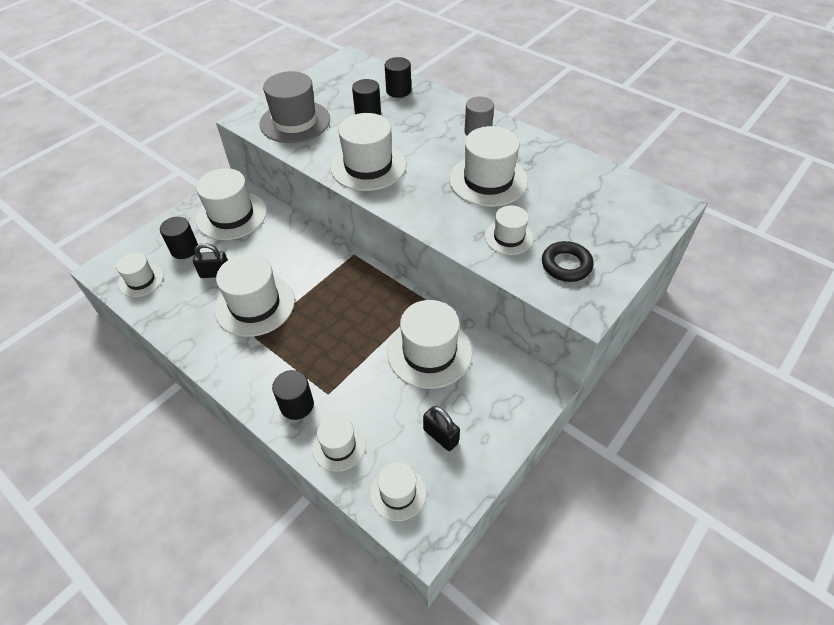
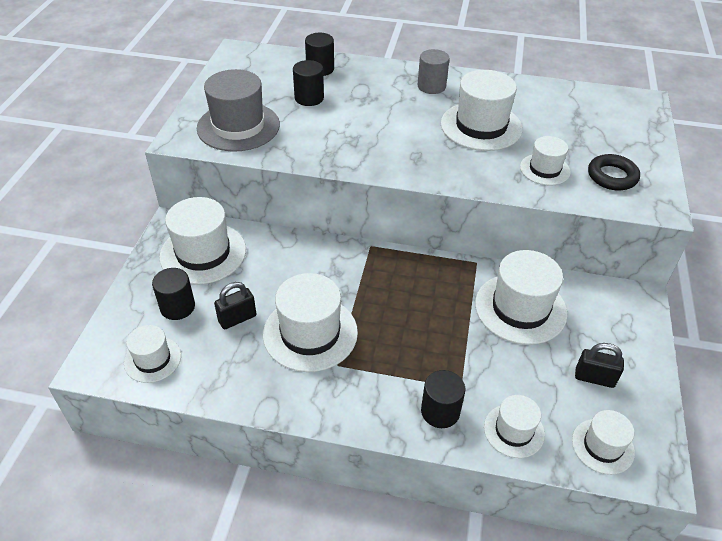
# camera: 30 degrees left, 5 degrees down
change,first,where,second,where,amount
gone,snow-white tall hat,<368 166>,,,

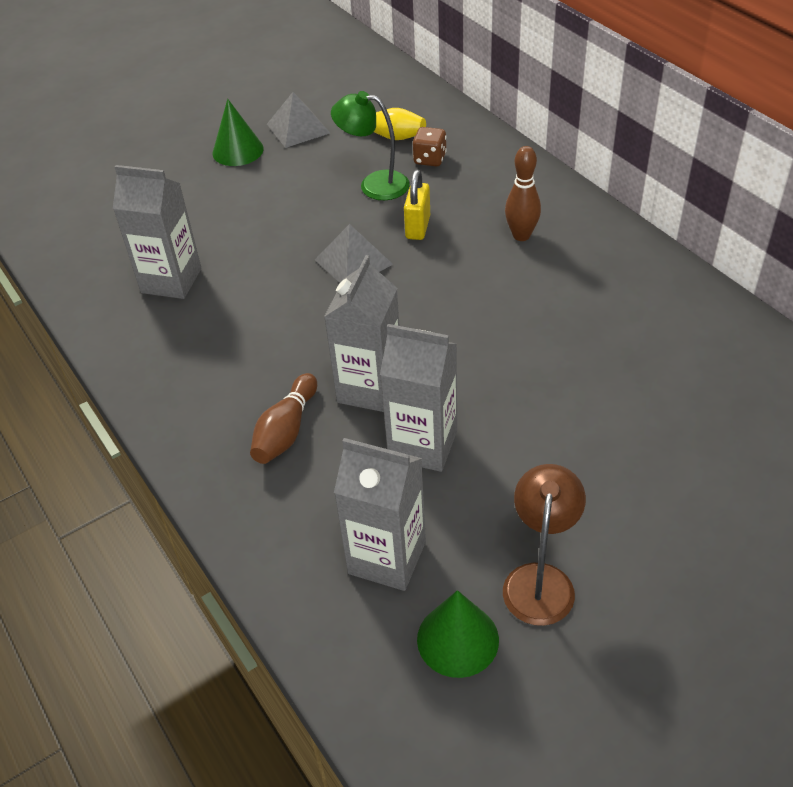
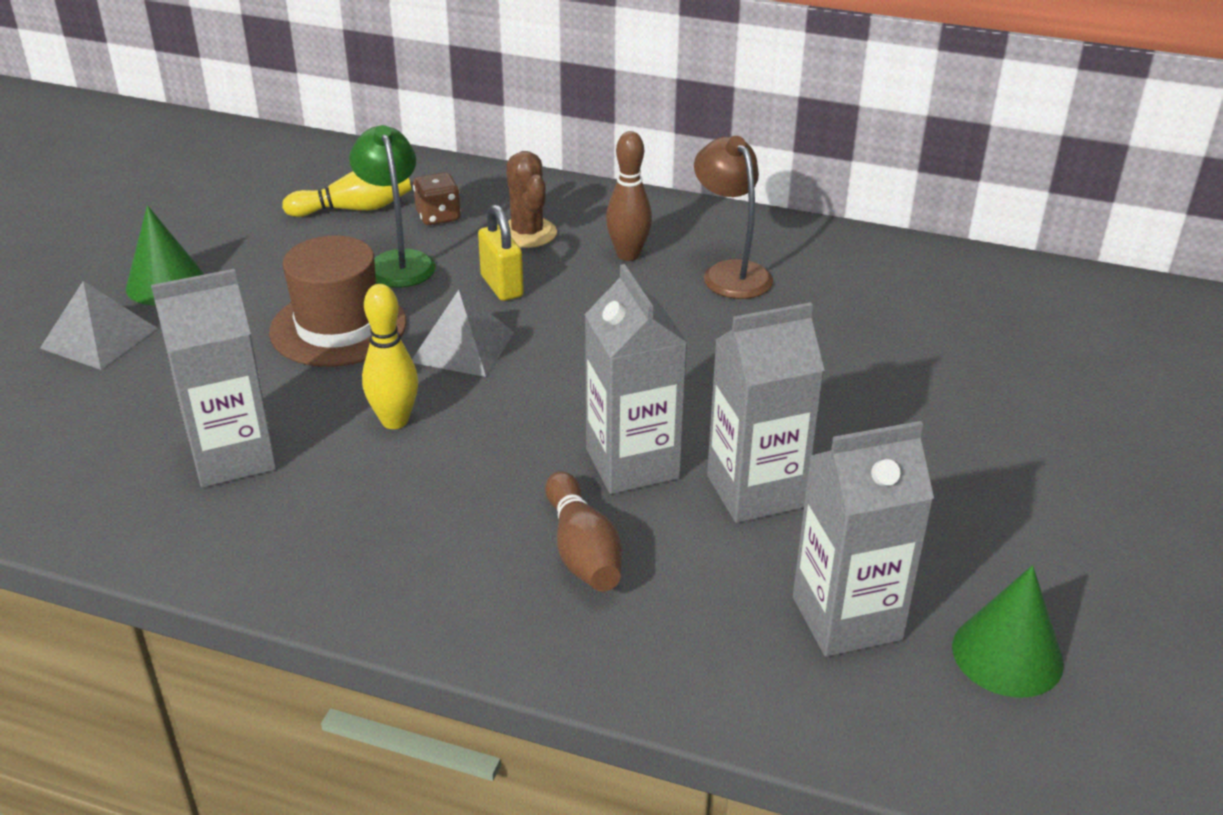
# camera: 40 degrees left, 10 degrees down
change,first,where,second,where,amount
rotated,leaf-green lamp,<374 184>,,<398 261>,90 degrees clockwise
shifted,gray solid pyramid,<298 128>,,<99 338>,
shifted,brown lamp,<540 580>,,<730 273>,
new,,,brown cactus,<527 233>,
new,,,brown tall hat,<338 327>,
new,,,golden skittle,<395 421>,

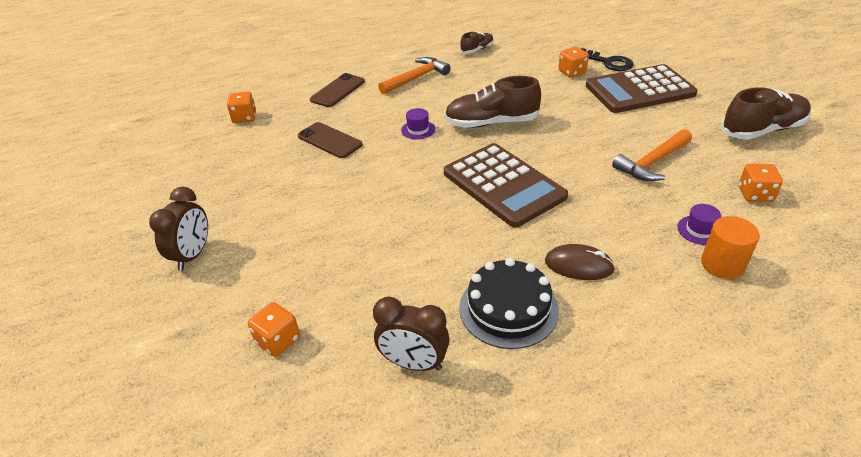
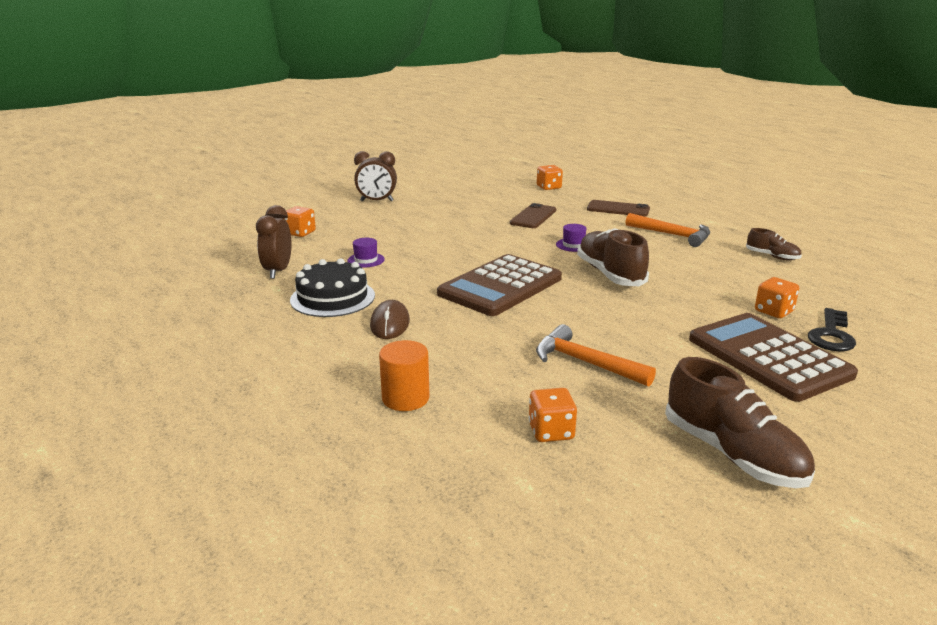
# camera: 75 degrees right, 15 degrees down
change,first,where,second,where,amount
shifted,purple tall hat,<700 230>,,<366 260>,

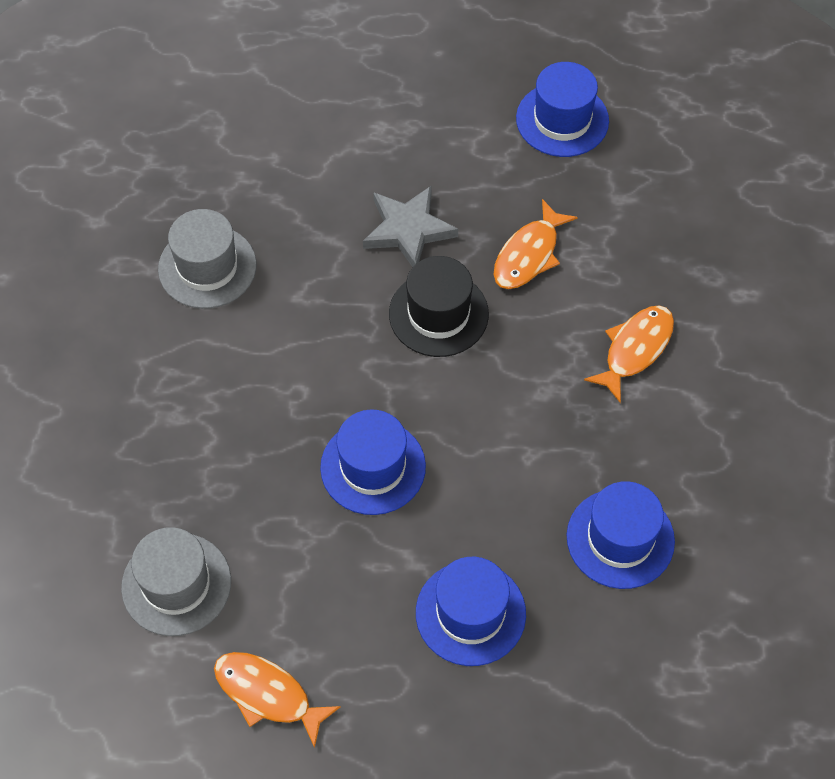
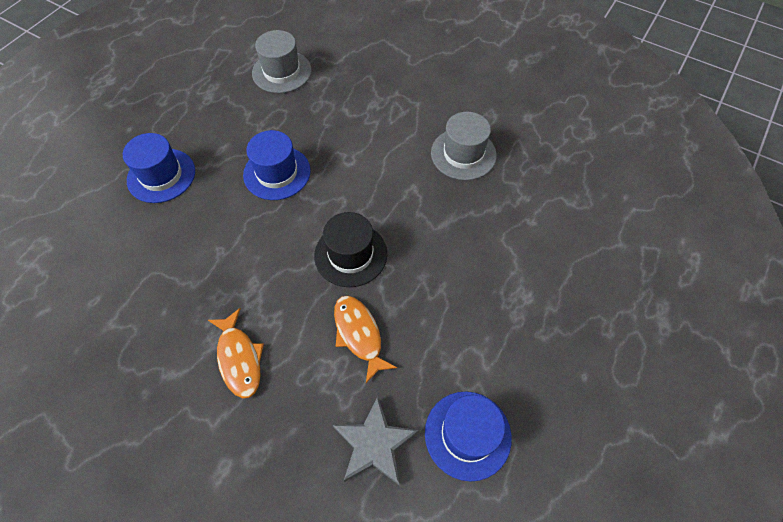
# camera: 120 degrees right, 0 degrees up
change,first,where,second,where,amount
shifted,gray five-pointed star,<408 230>,,<374 444>,
gone,royal blue tall hat,<620 538>,,,
gone,orange-coloured toy fish,<268 695>,,,

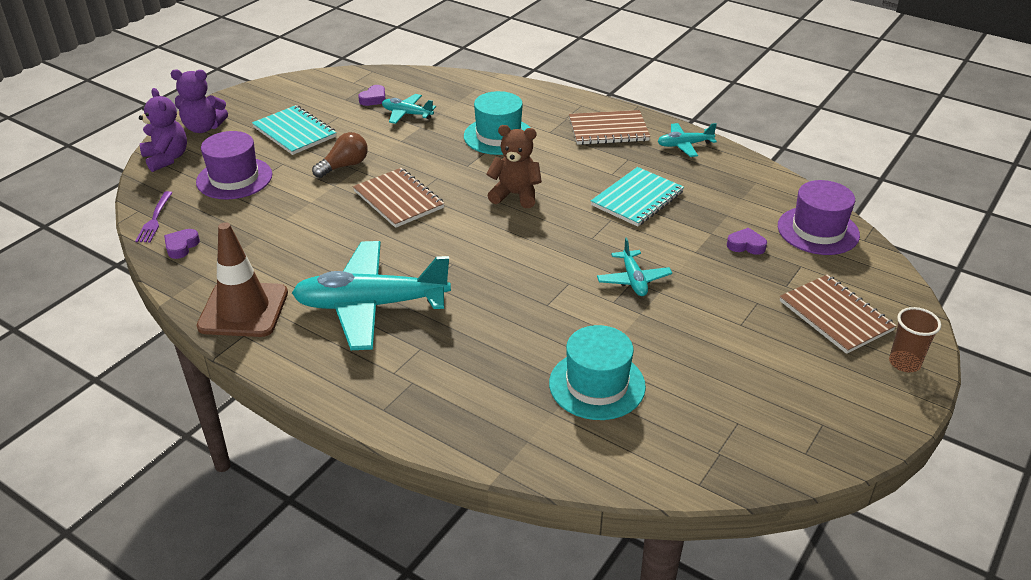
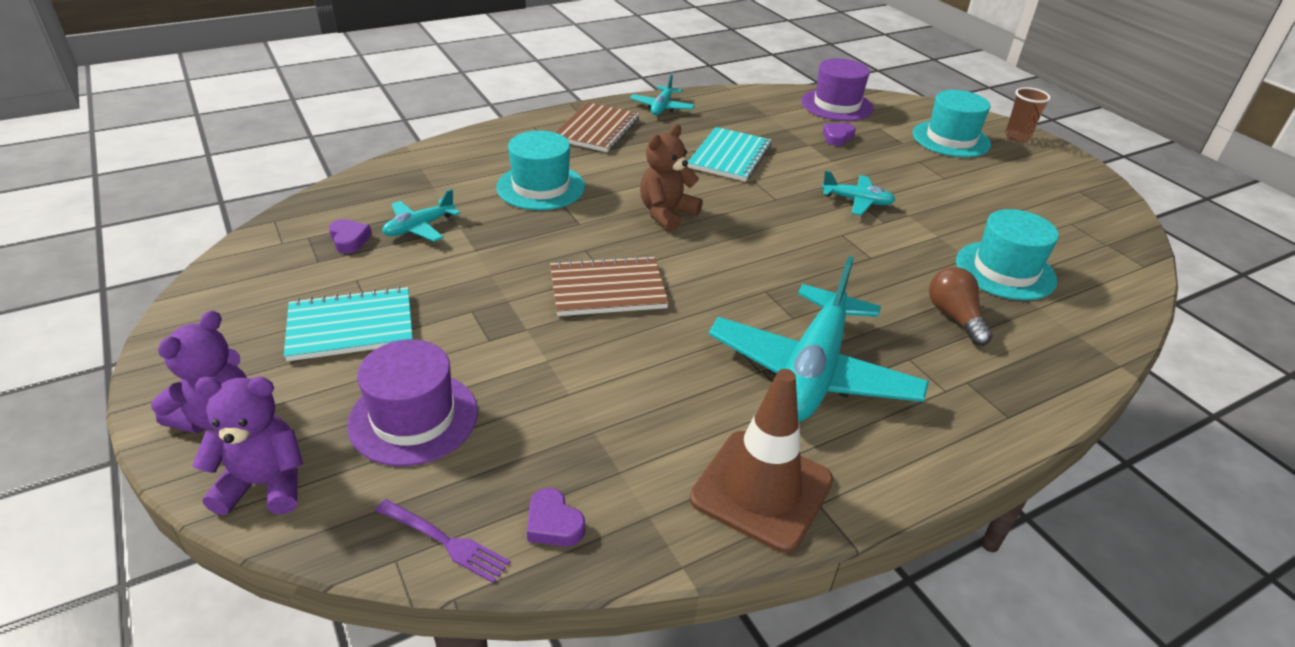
# camera: 65 degrees left, 0 degrees up
change,first,where,second,where,amount
shifted,brown lightbulb,<344 166>,,<954 317>,
rotated,teal notepad,<637 199>,,<730 156>,45 degrees clockwise
swapped,brown notepad,<835 316>,teal tall hat,<951 139>,

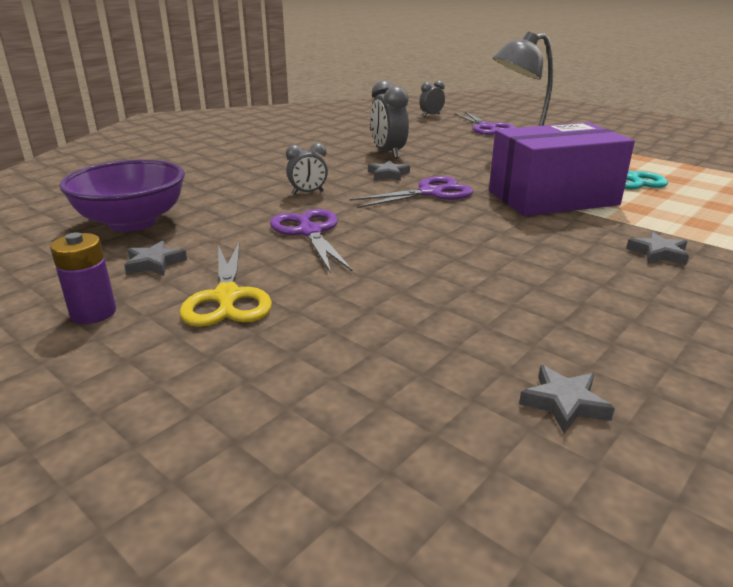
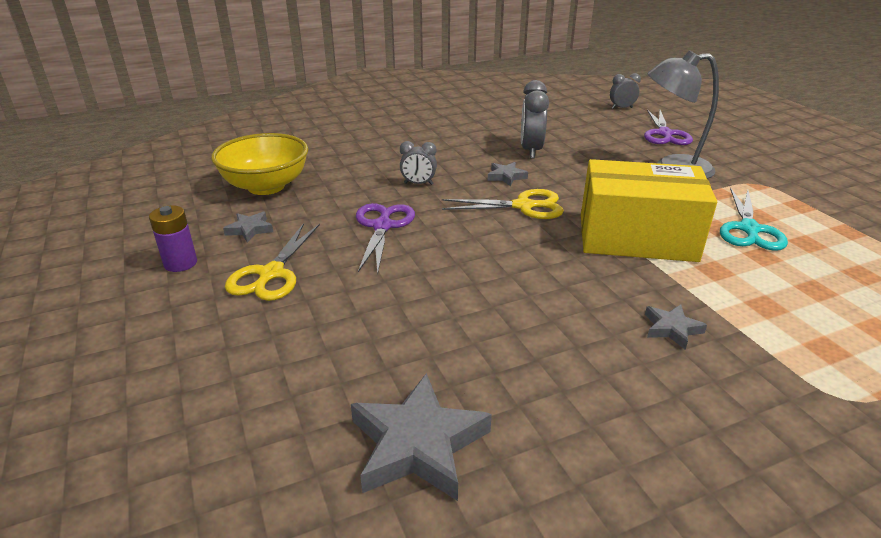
# camera: 25 degrees right, 5 degrees up
change,first,where,second,where,amount
repainted,purple box,<552 198>,golden box,<636 237>,
repainted,purple deep dish,<133 222>,golden deep dish,<266 186>,
repainted,purple shears,<430 193>,golden shears,<523 206>,
scaled,gray five-pointed star,<564 403>,,<418 444>,x1.95

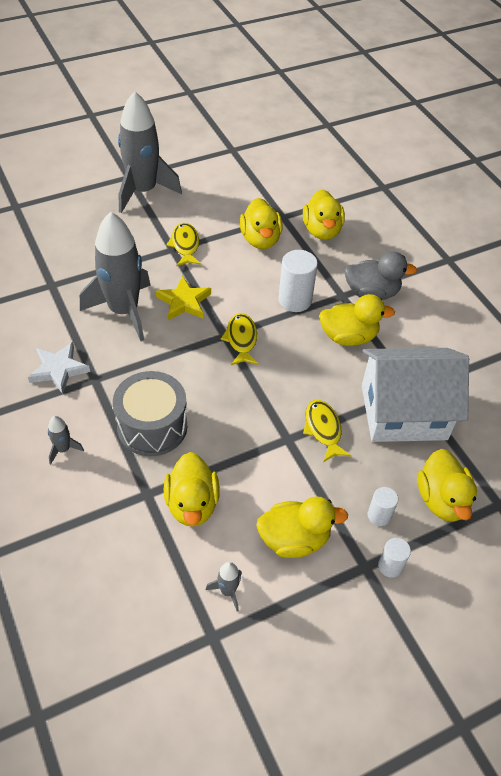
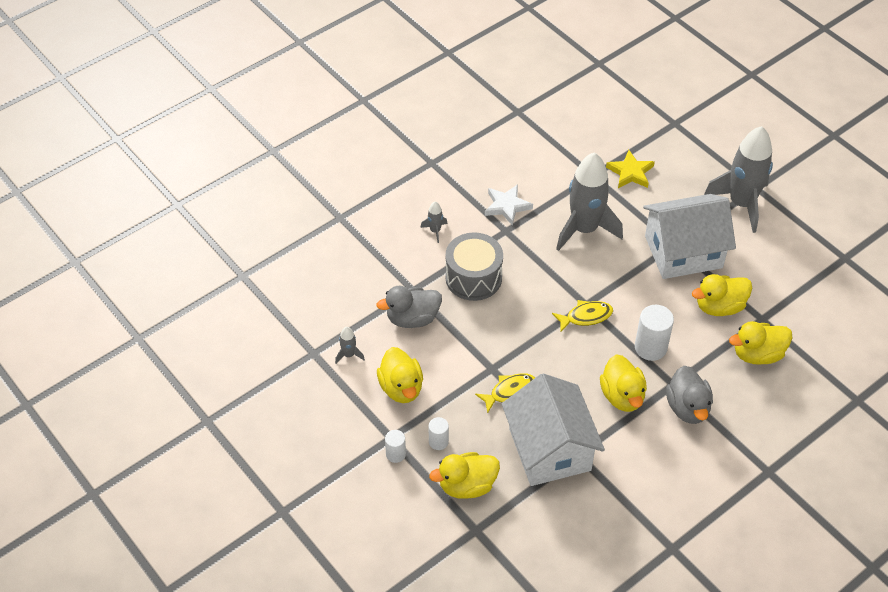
# camera: 80 degrees right, 0 degrees up
change,first,where,second,where,amount
swapped,golden toy fish,<185 245>,snow-white house,<683 252>,
shifted,golden five-pointed star,<184 301>,,<630 172>,
repainted,golden duck,<192 504>,gray duck,<412 318>,

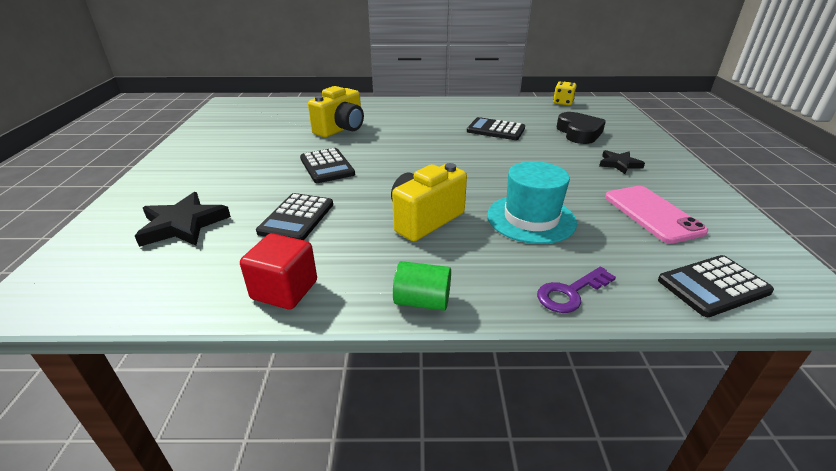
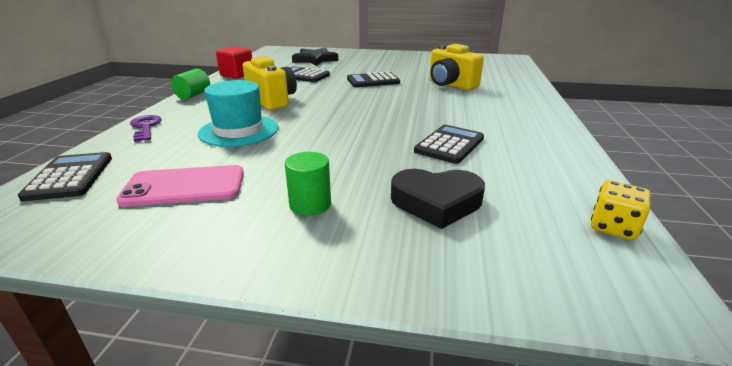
# camera: 100 degrees right, 5 degrees down
change,first,where,second,where,amount
swapped,jet-black five-pointed star,<619 164>,leaf-green cylinder shape,<310 204>,

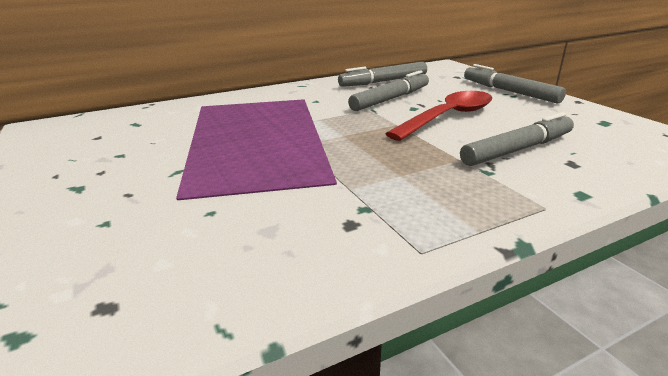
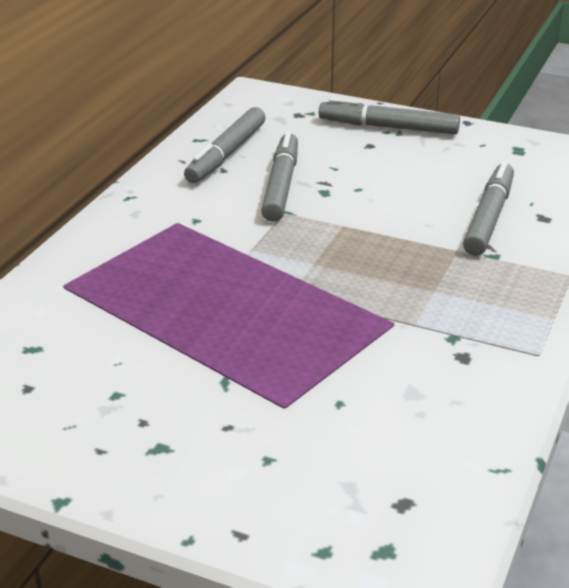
# camera: 40 degrees left, 5 degrees up
change,first,where,second,where,amount
gone,scarlet teaspoon,<448 117>,,,

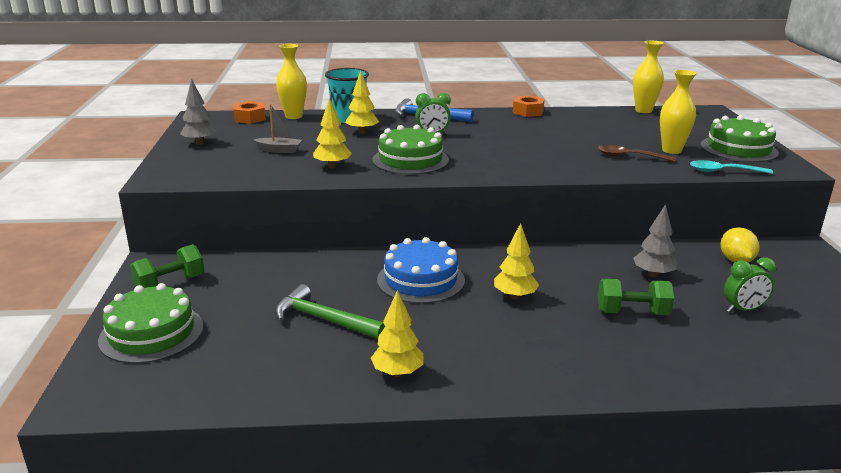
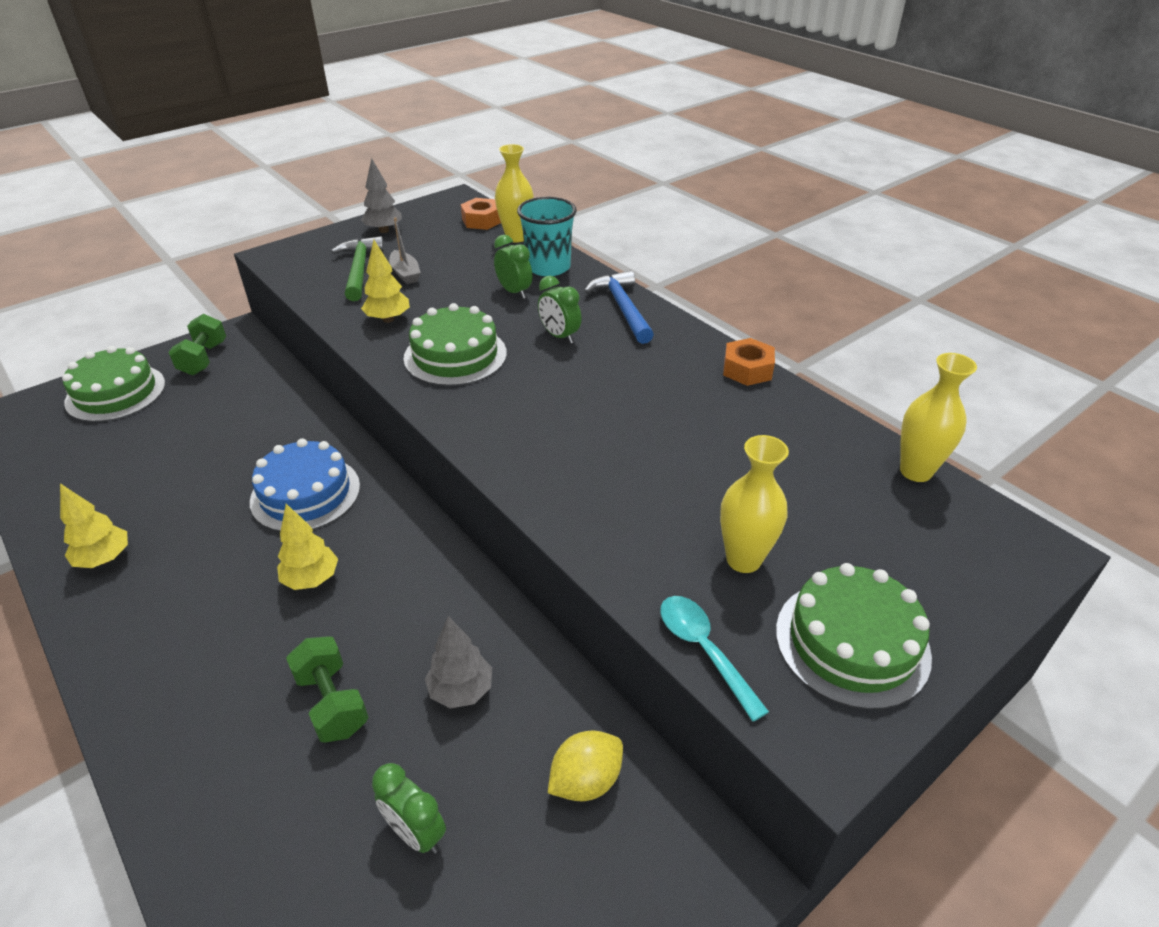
# camera: 55 degrees right, 15 degrees up
change,first,where,second,where,amount
swapped,golden fir tree,<362 132>,leaf-green alarm clock,<514 292>,
gone,brown teaspoon,<629 157>,,,
rotated,leaf-green hand weight,<170 284>,,<203 359>,75 degrees clockwise
shifted,leaf-green claw hammer,<324 320>,,<359 270>,

